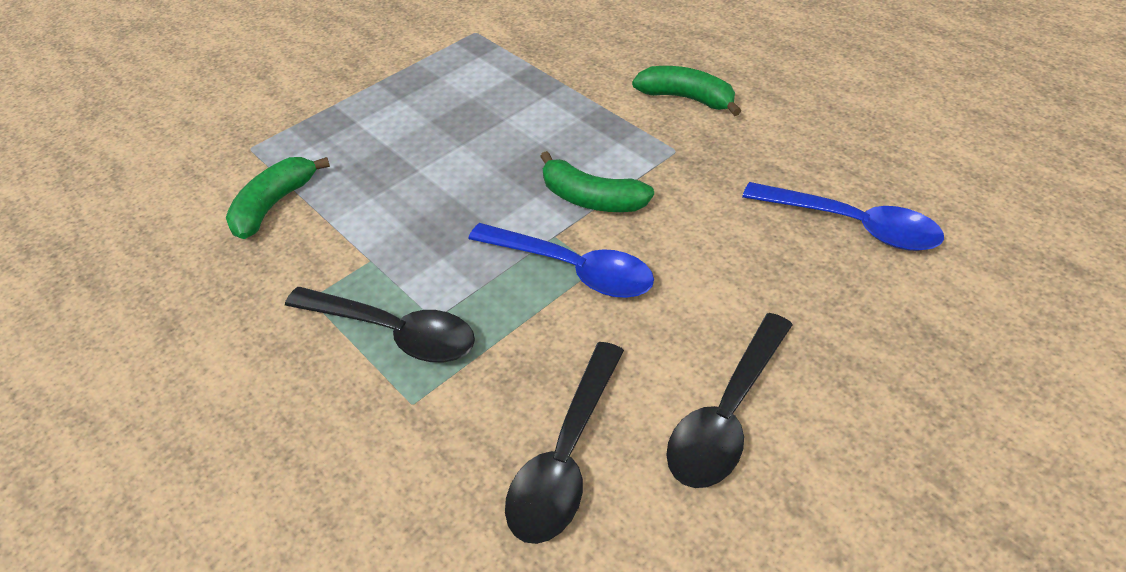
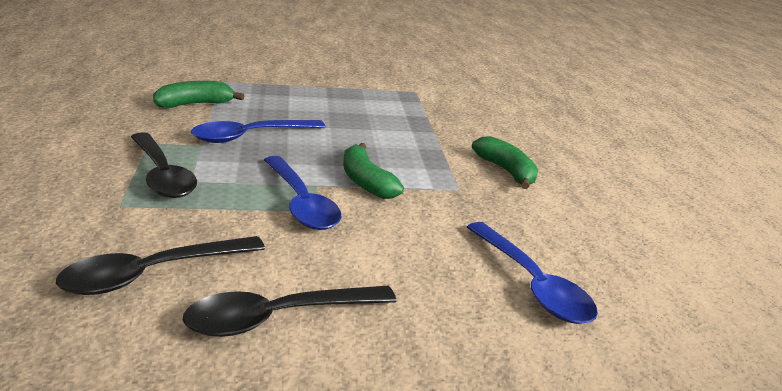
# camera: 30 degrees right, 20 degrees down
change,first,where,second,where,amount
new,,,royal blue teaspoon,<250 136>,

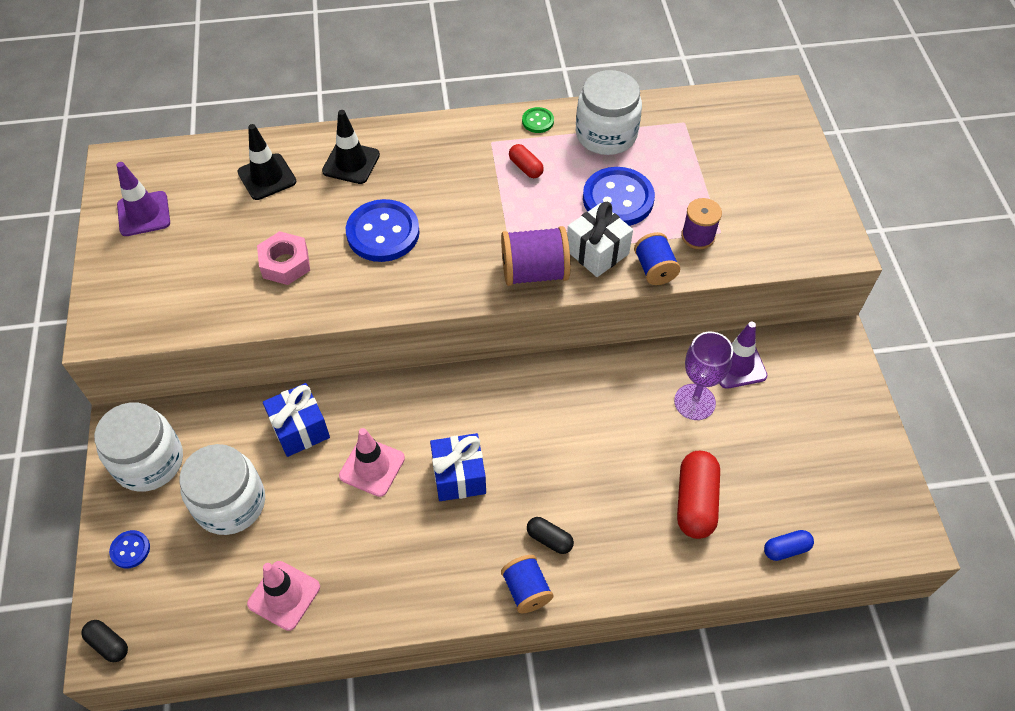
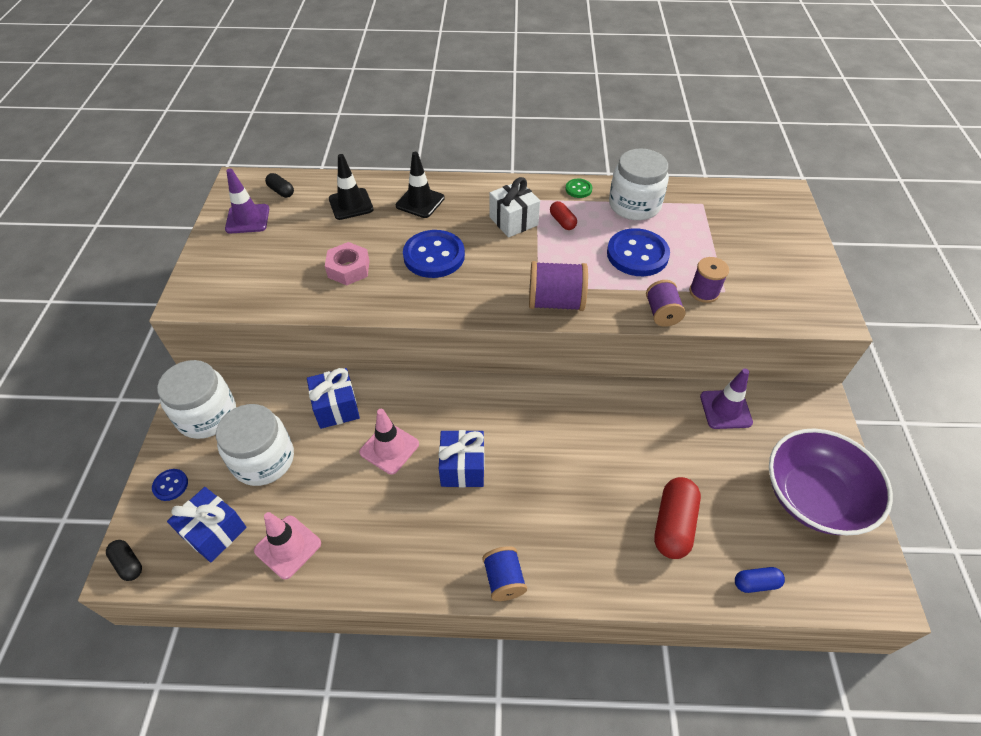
# camera: 10 degrees right, 5 degrees down
change,first,where,second,where,amount
shifted,snow-white present,<597 252>,,<513 221>,
repainted,royal blue spool,<654 269>,purple spool,<662 313>,
gone,purple goblet,<694 402>,,,
shifted,jet-black pill shape,<549 539>,,<281 191>,
new,,,purple deep dish,<813 497>,
new,,,royal blue present,<214 532>,

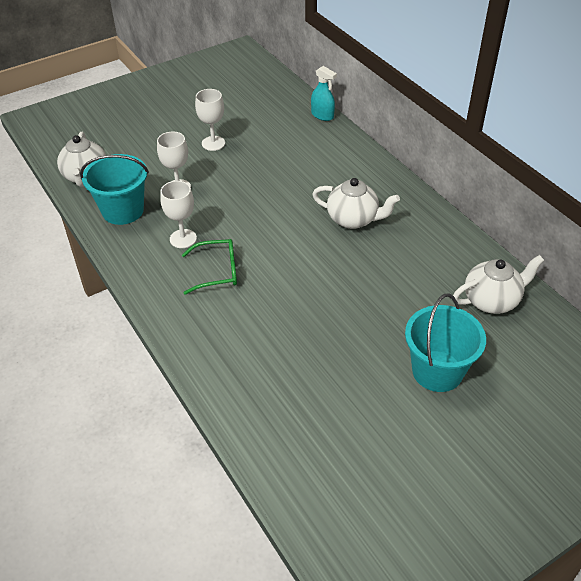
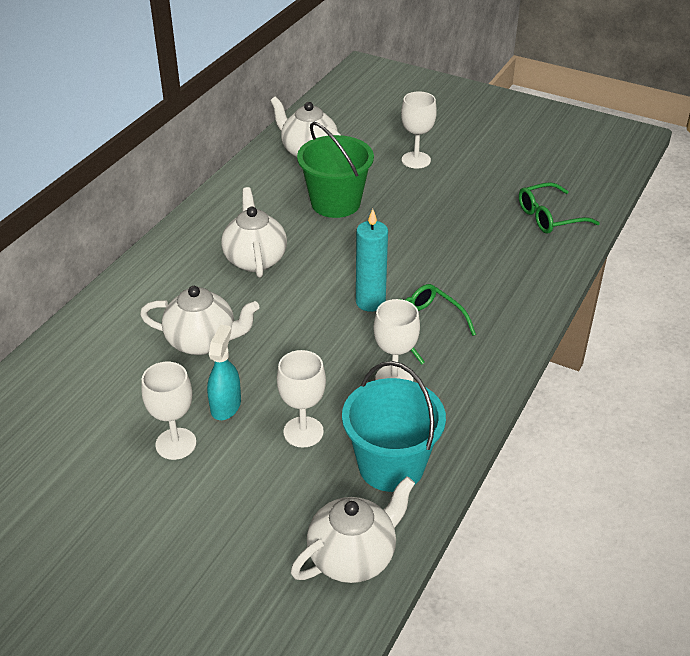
# camera: 120 degrees left, 5 degrees down
change,first,where,second,where,amount
shifted,teal spray cleaner,<322 115>,,<226 405>,
swapped,teal pail,<437 371>,snow-white goblet,<416 160>,
new,,,leaf-green pail,<335 203>,
new,,,leaf-green glasses,<549 217>,
new,,,teal wax candle,<370 302>,
new,,,snow-white teapot,<202 341>,

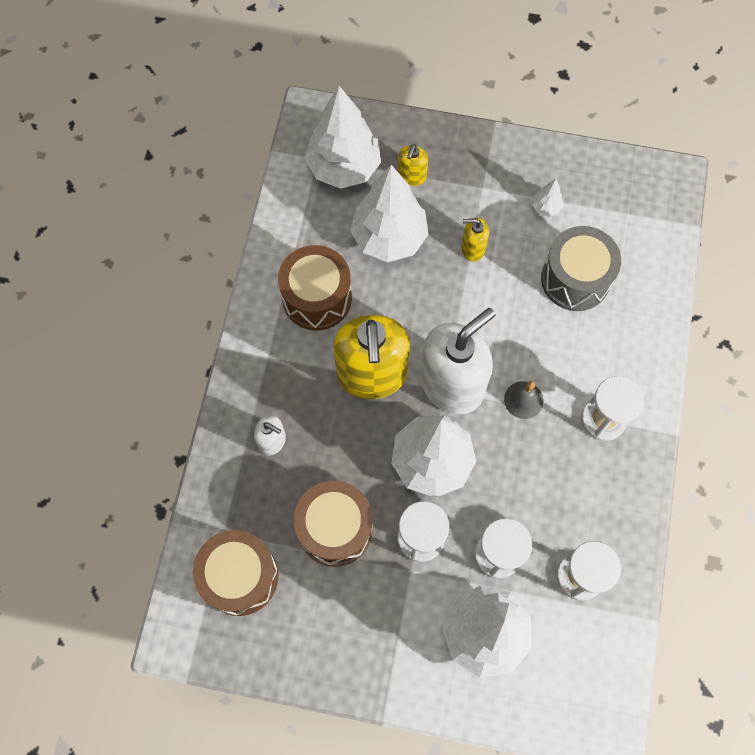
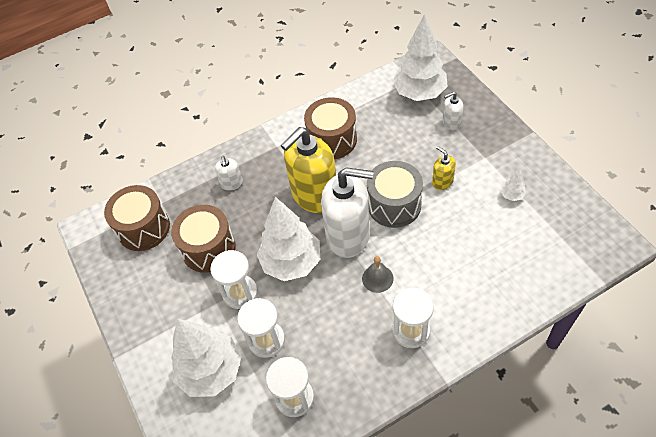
# camera: 55 degrees right, 15 degrees down
change,first,where,second,where,amount
repainted,golden soap dispenser,<412 176>,snow-white soap dispenser,<451 123>,
gone,snow-white fir tree,<389 238>,,,
shifted,gray drum,<575 279>,,<394 205>,

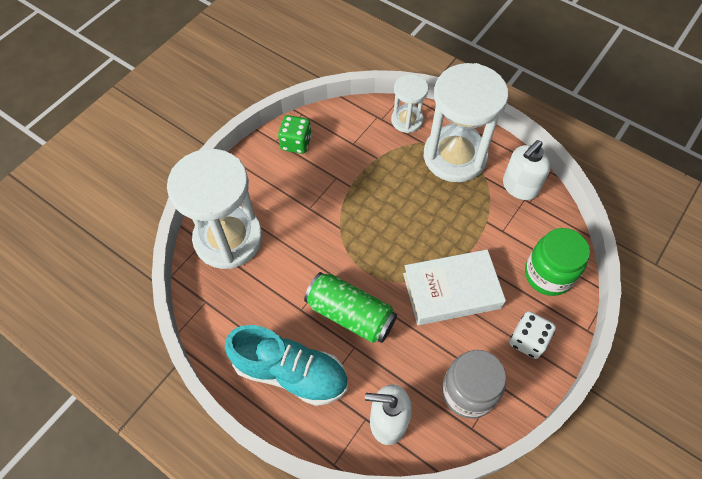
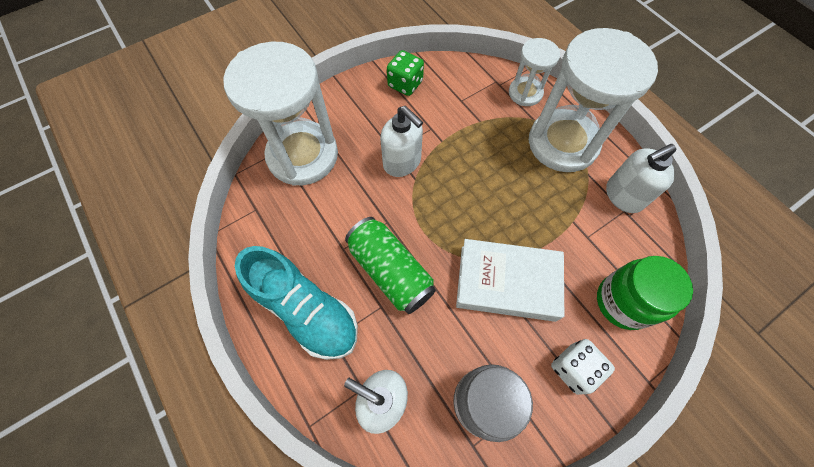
# camera: 20 degrees right, 5 degrees up
change,first,where,second,where,amount
new,,,snow-white soap dispenser,<402 162>,

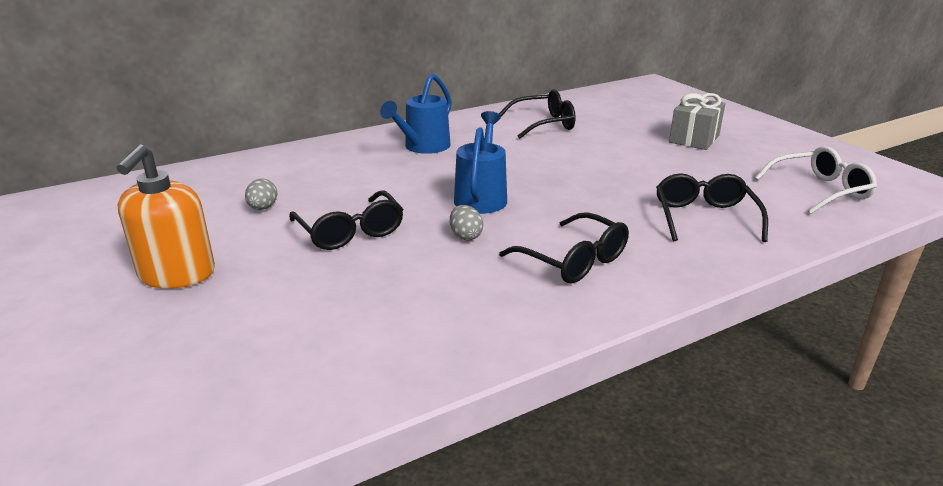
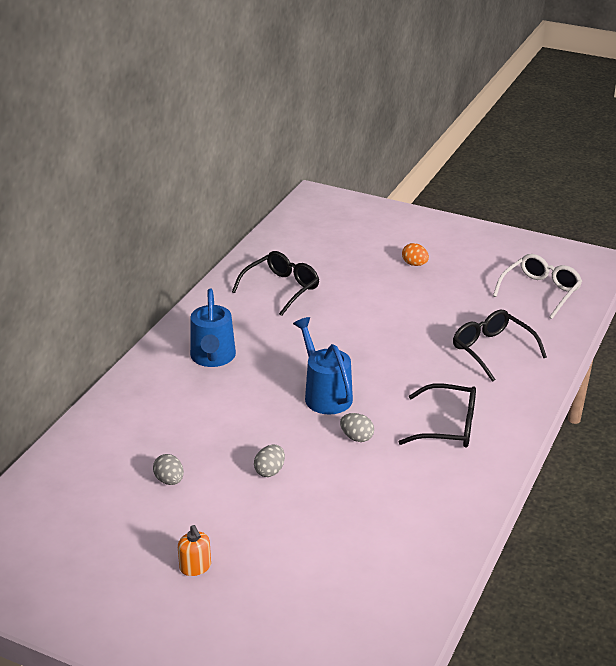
# camera: 35 degrees left, 5 degrees up
change,first,where,second,where,amount
swapped,gray present,<694 139>,orange-coloured toy egg,<414 264>,
scaled,orange-coloured soap dispenser,<176 274>,,<195 567>,x0.49
swapped,jet-black glasses,<350 231>,gray toy egg,<270 471>,

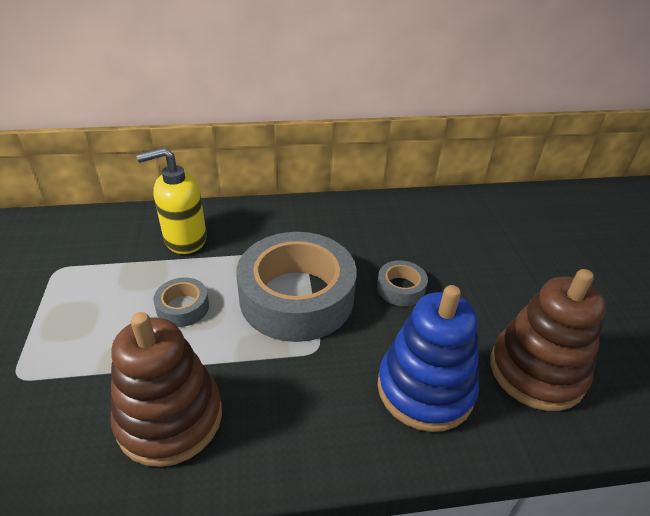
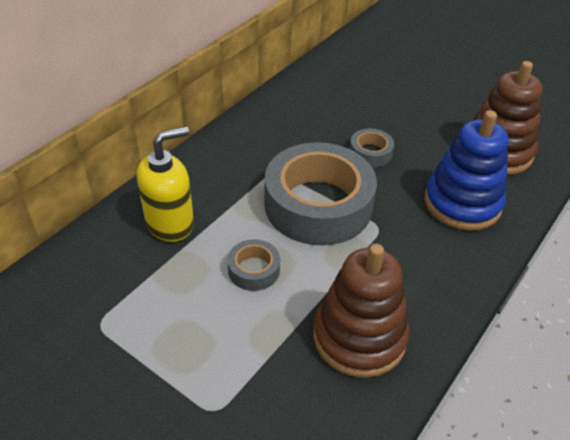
# camera: 45 degrees left, 5 degrees up
change,first,where,second,where,amount
rotated,golden soap dispenser,<185 239>,,<170 223>,150 degrees counterclockwise

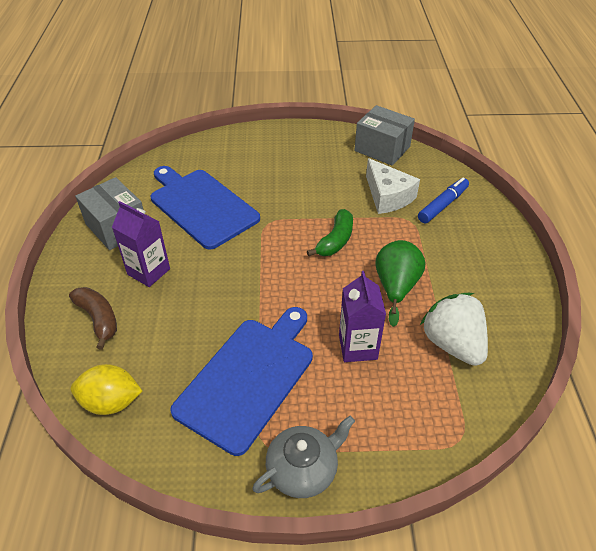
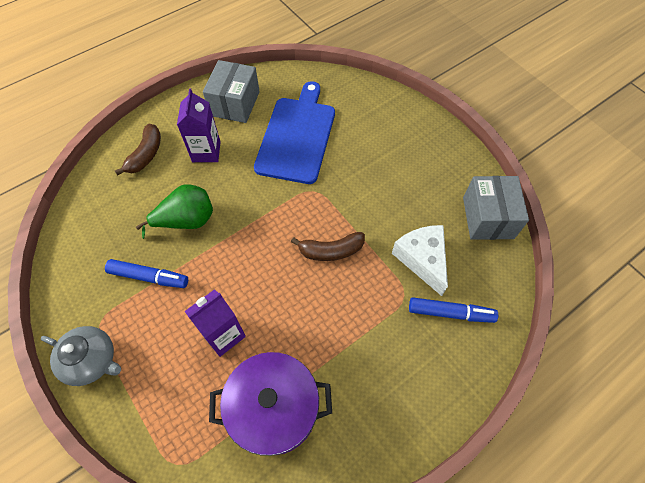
# camera: 55 degrees right, 15 degrees up
change,first,where,second,where,amount
rotated,snow-white cheese,<387 196>,,<422 259>,135 degrees clockwise
repainted,leaf-green toy banana,<335 240>,brown toy banana,<331 251>,
shifted,leaf-green toy pear,<396 287>,,<187 221>,
swapped,snow-white berry,<452 344>,purple stockpot,<274 409>,
swapped,royal blue cutting board,<248 378>,royal blue felt pen,<149 277>,
gone,golden toy lemon,<111 402>,,,

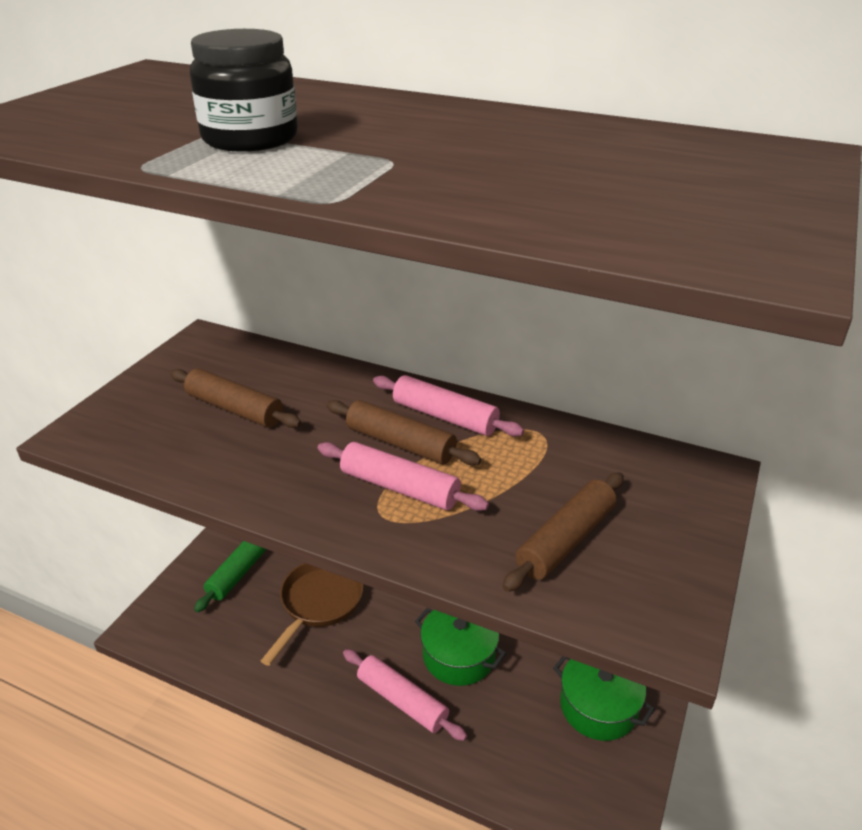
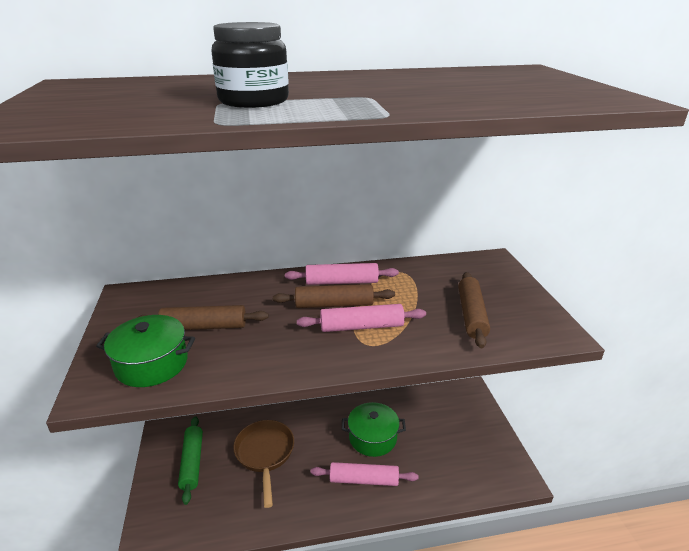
# camera: 35 degrees left, 5 degrees down
change,first,where,second,where,amount
shifted,leaf-green stockpot,<598 706>,,<152 364>,

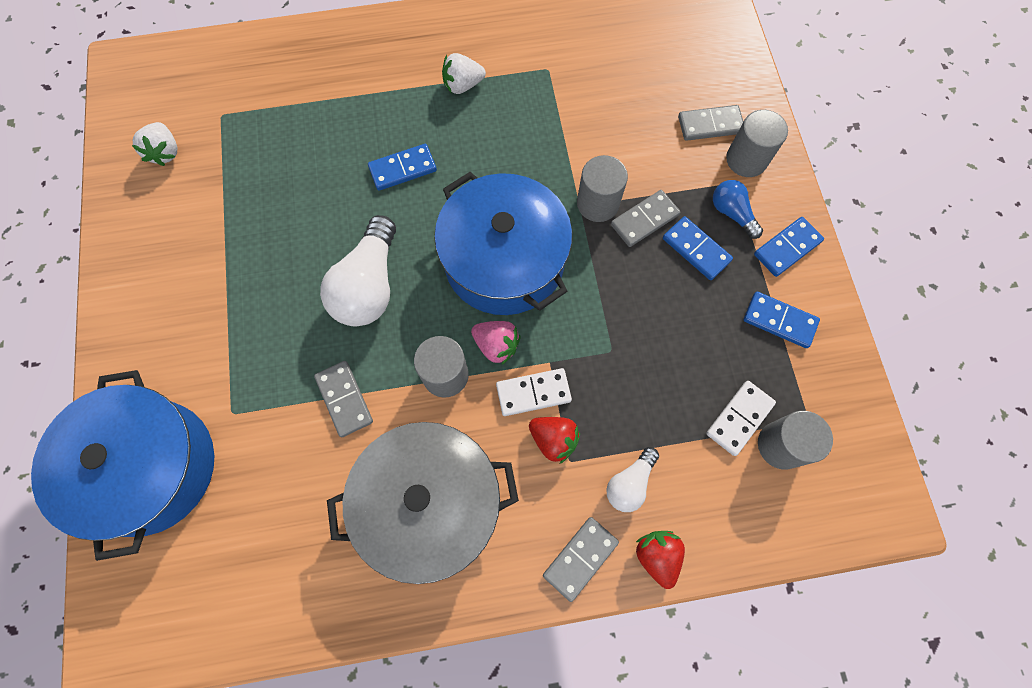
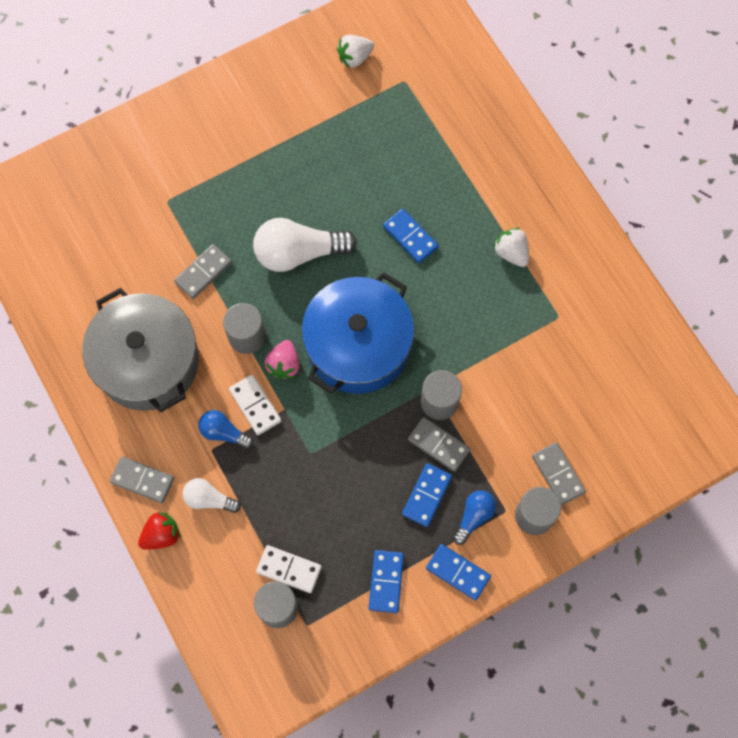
# camera: 70 degrees right, 0 degrees up
change,first,where,second,where,amount
gone,royal blue stockpot,<150 467>,,,
swapped,scarlet berry,<553 440>,royal blue lightbulb,<223 432>,

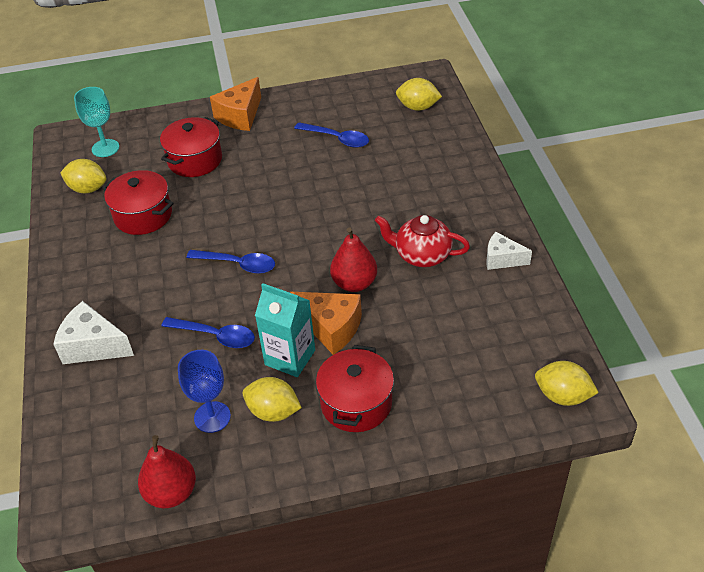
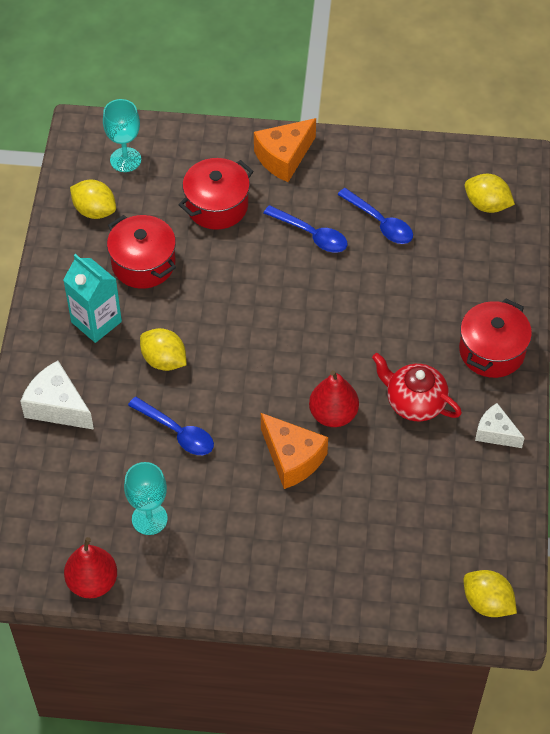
# camera: 15 degrees right, 10 degrees up
change,first,where,second,where,amount
shifted,royal blue teaspoon,<238 264>,,<311 235>,
shifted,teal carton,<290 357>,,<96 322>,
shifted,scarlet stockpot,<356 403>,,<492 351>,
repainted,royal blue goblet,<212 417>,teal goblet,<149 519>,
shifted,golden toy lemon,<273 411>,,<164 360>,

